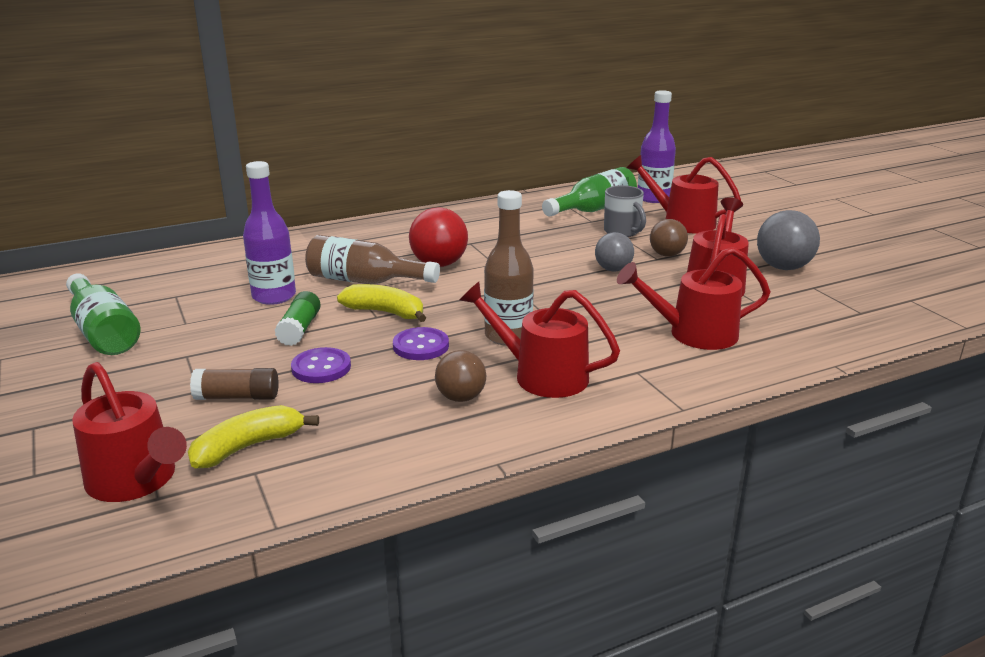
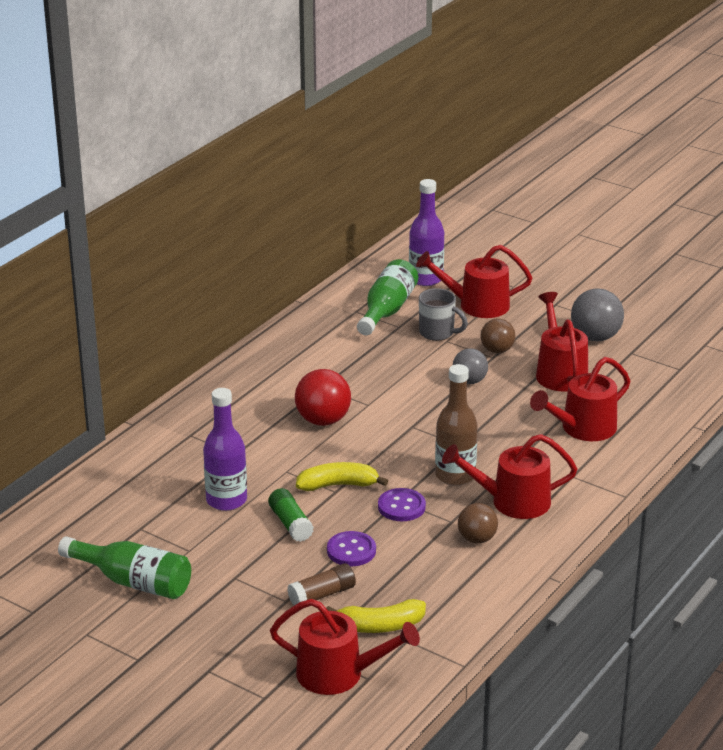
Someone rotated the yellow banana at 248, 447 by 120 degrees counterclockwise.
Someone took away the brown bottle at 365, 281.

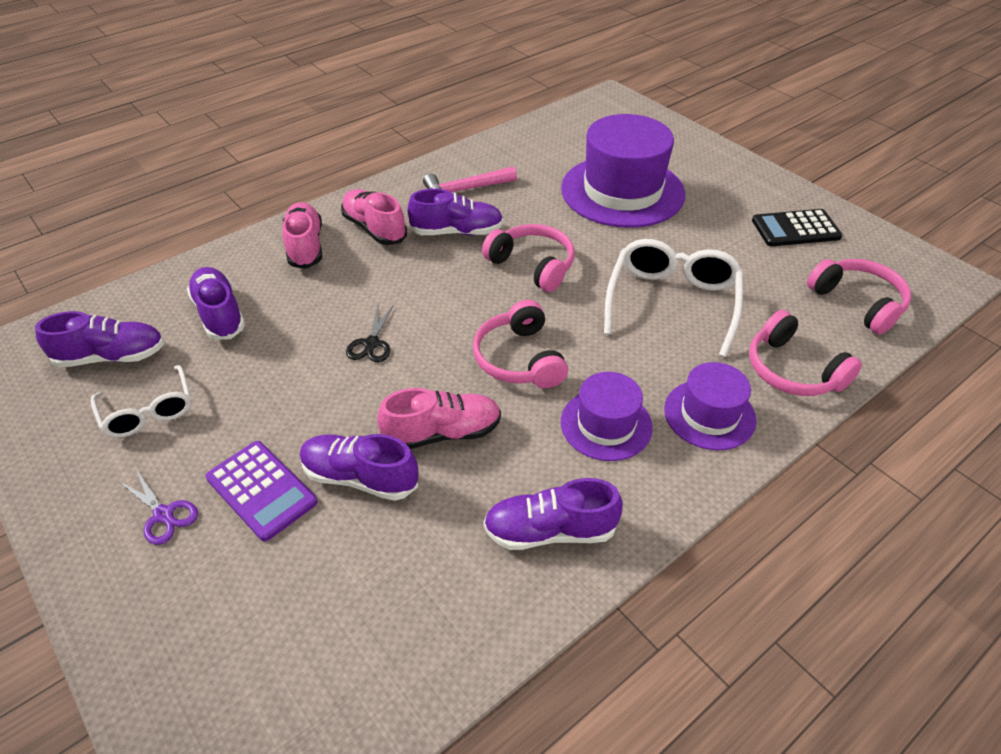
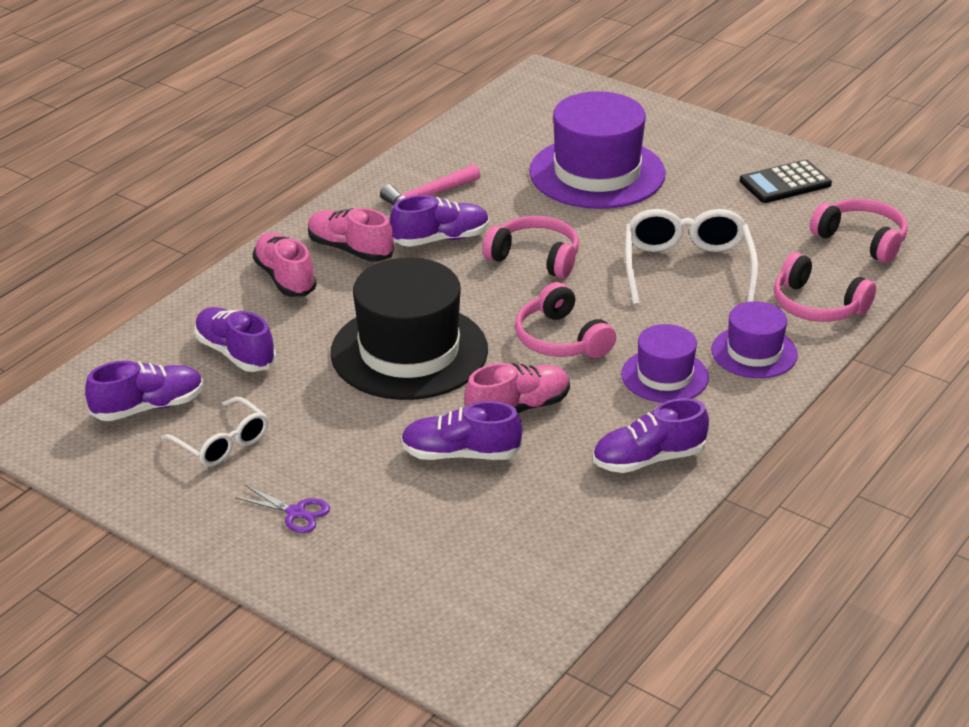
Someone took away the purple calculator at 261, 490.
Someone swapped the black scissors at 371, 344 for the black hat at 409, 351.

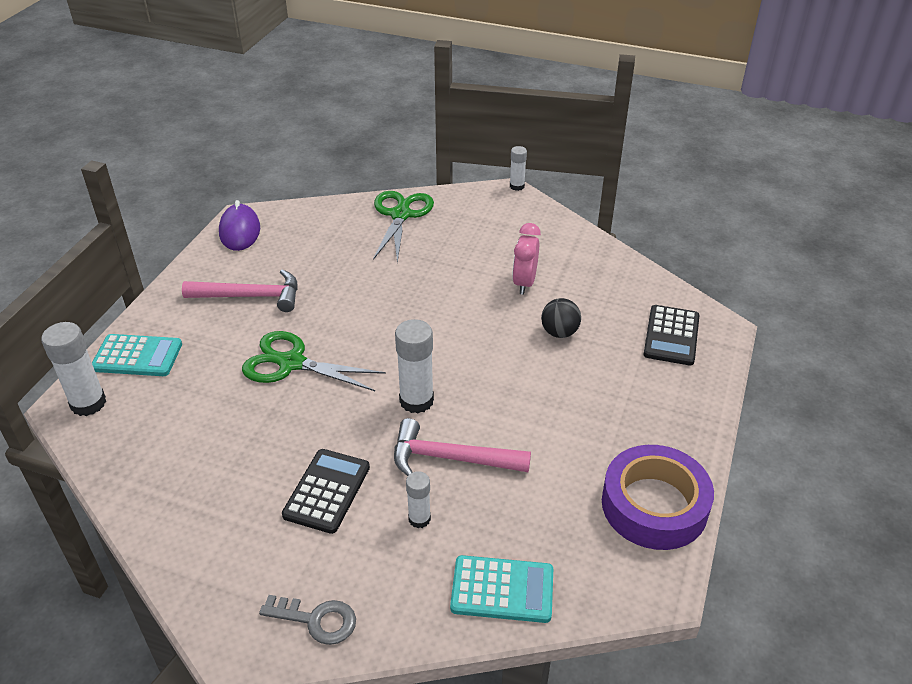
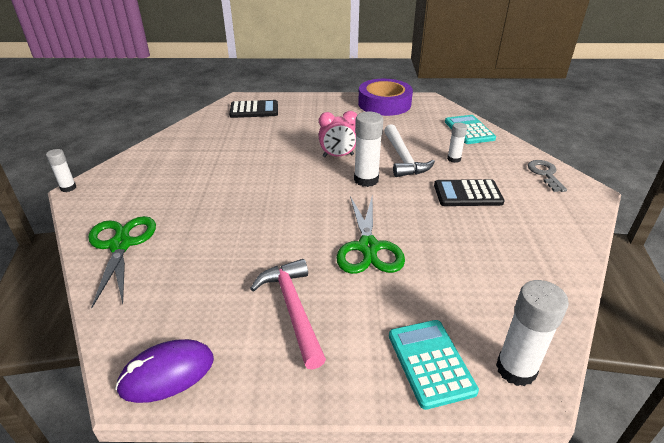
Someone rotated the green scissors at 401, 215 by 90 degrees clockwise.
Someone repainted the pink hammer at 451, 458, which became the white hammer at 403, 158.
Someone carried the pink clock from 524, 283 to 338, 156.
Someone took away the black ball at 559, 332.

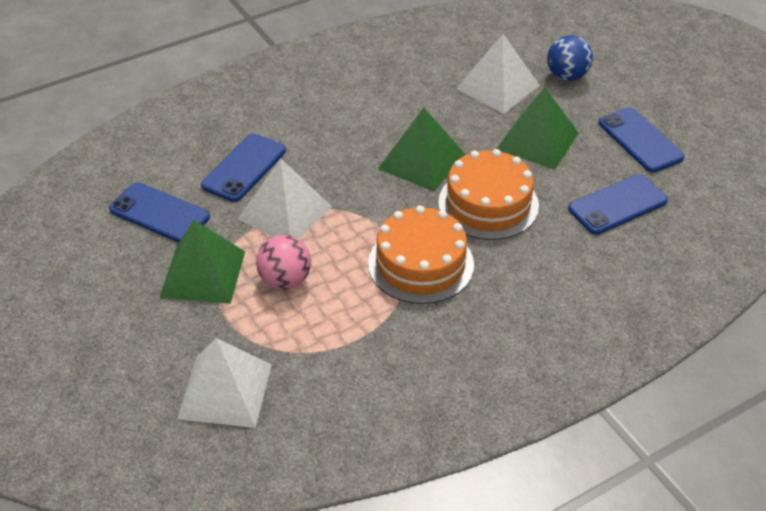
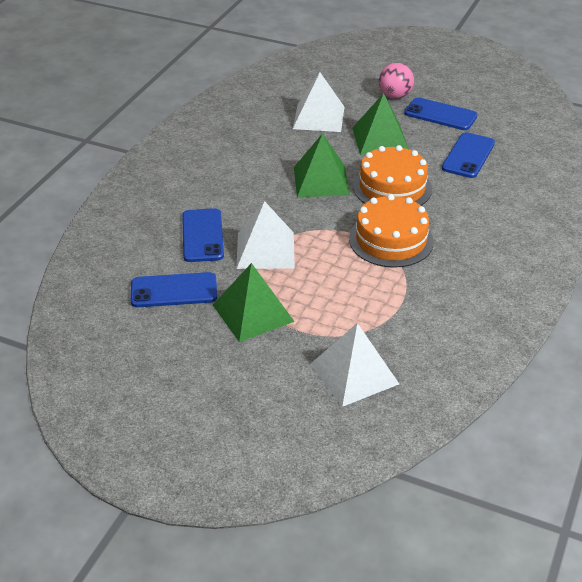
Someone carried the pink ball from 285, 280 to 395, 96.
Someone took away the blue ball at 567, 76.

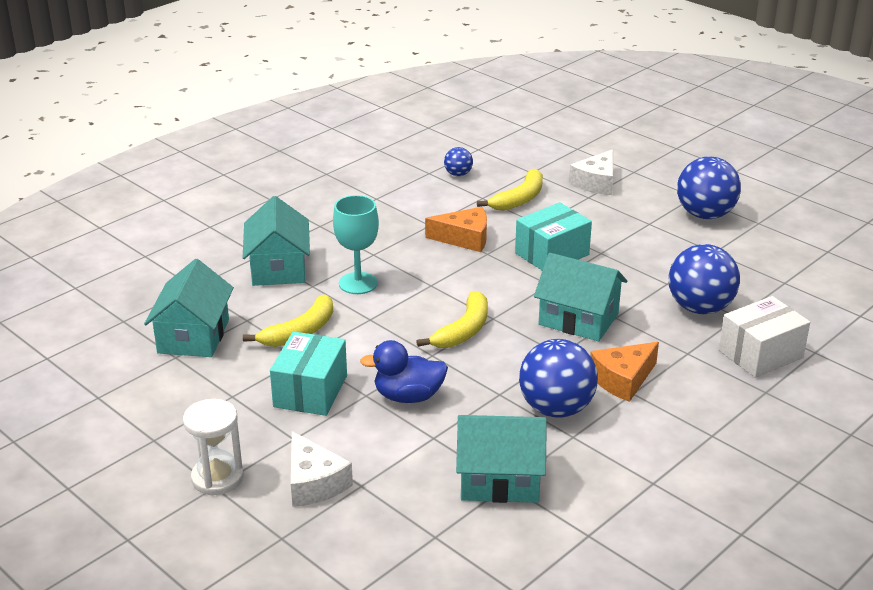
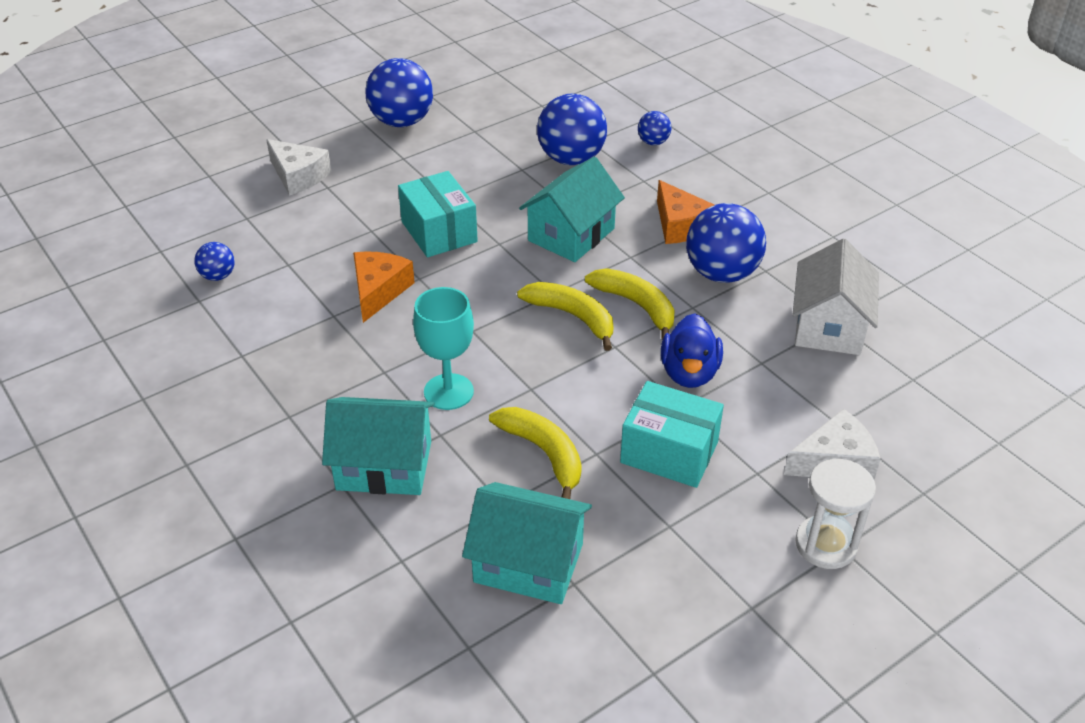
Someone repainted the turquoise house at 499, 479, which became the white house at 829, 326.
Someone carried the yellow banana from 519, 199 to 636, 305.
Someone swapped the white box at 760, 354 for the blue ball at 653, 142.

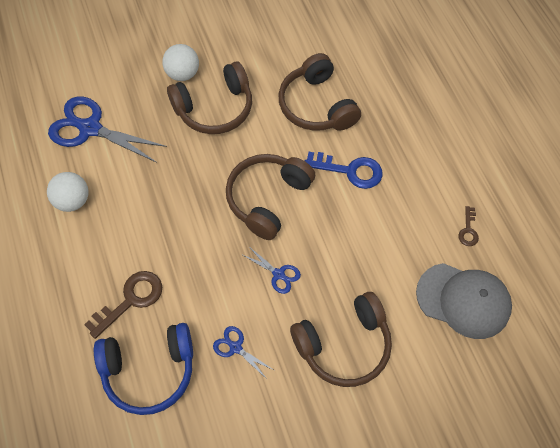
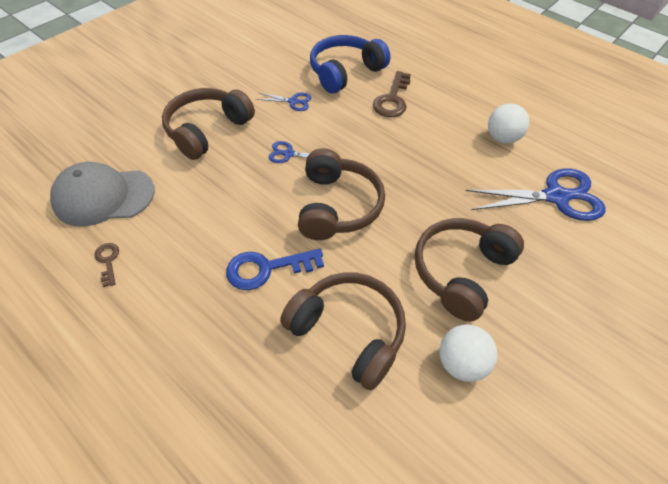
Someone carried the white ball from 183, 74 to 461, 363.

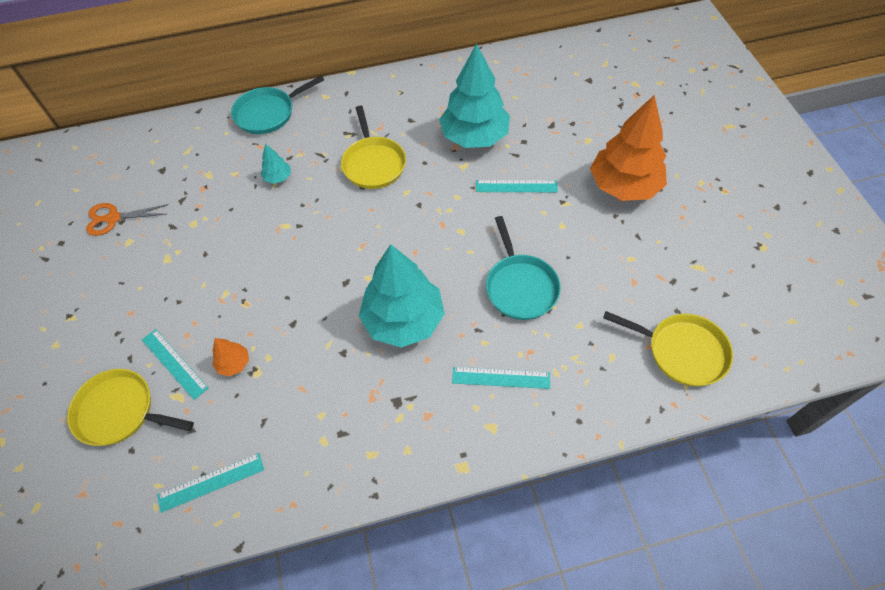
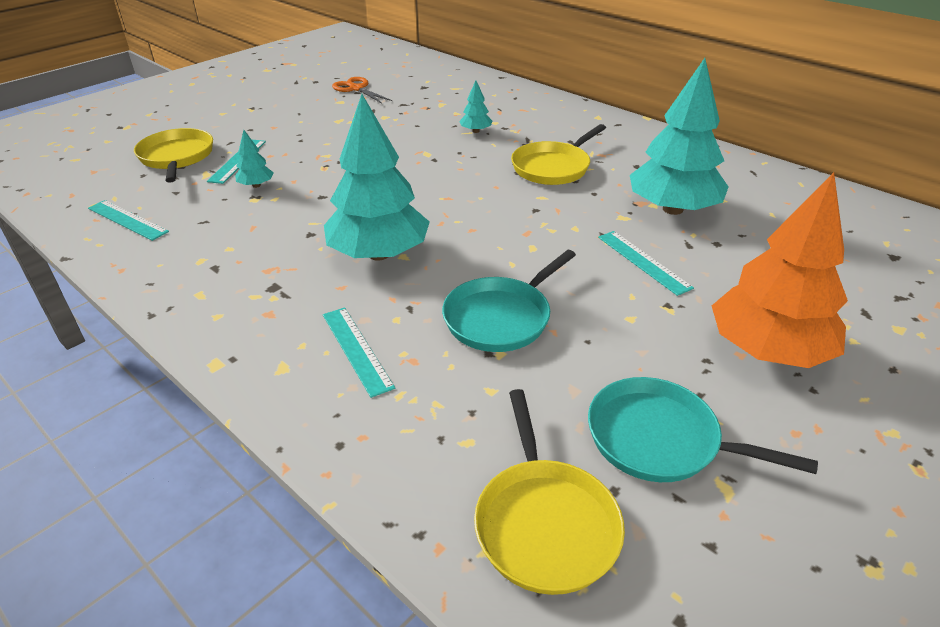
Someone repainted the orange tree at 234, 363, which became the turquoise tree at 256, 185.
Someone carried the turquoise pan from 268, 113 to 660, 439.

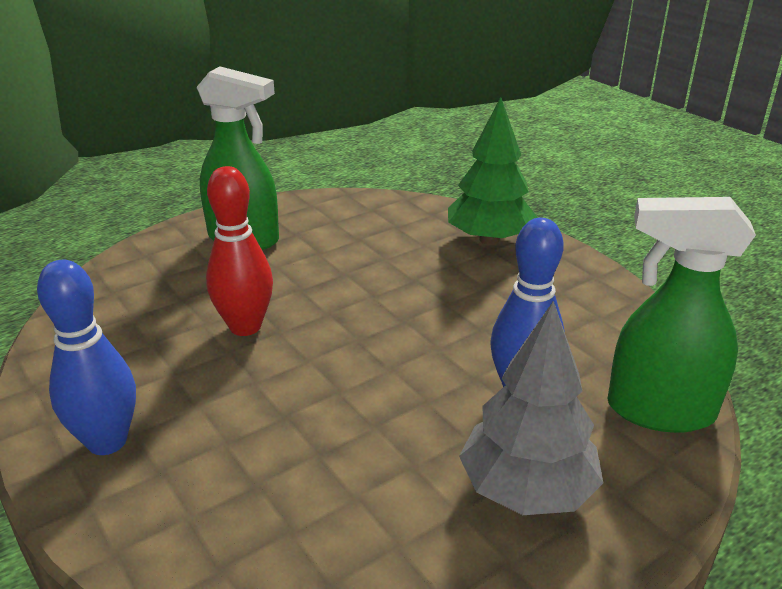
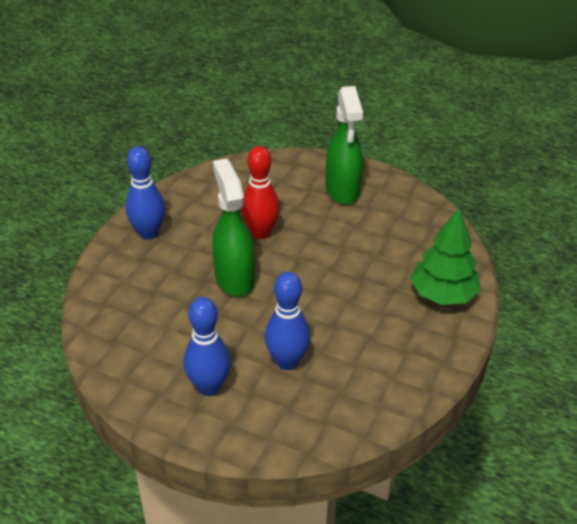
Someone swapped the grey tree at 527, 490 for the blue bowling pin at 209, 387.
Someone carried the green spray bottle from 658, 411 to 234, 278.

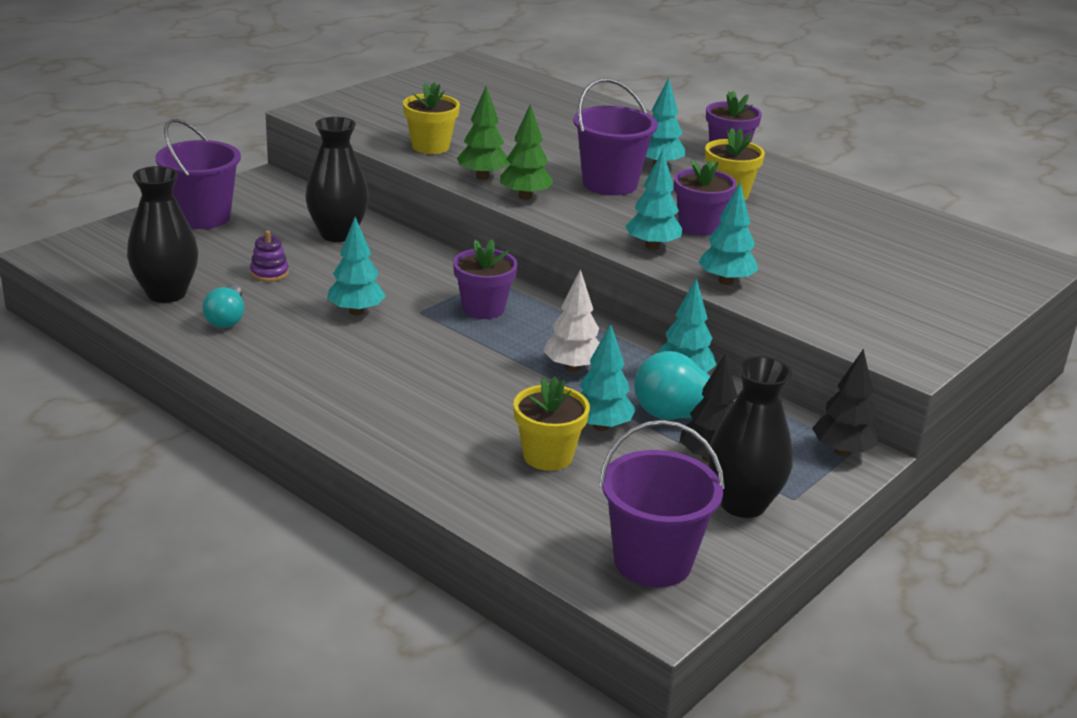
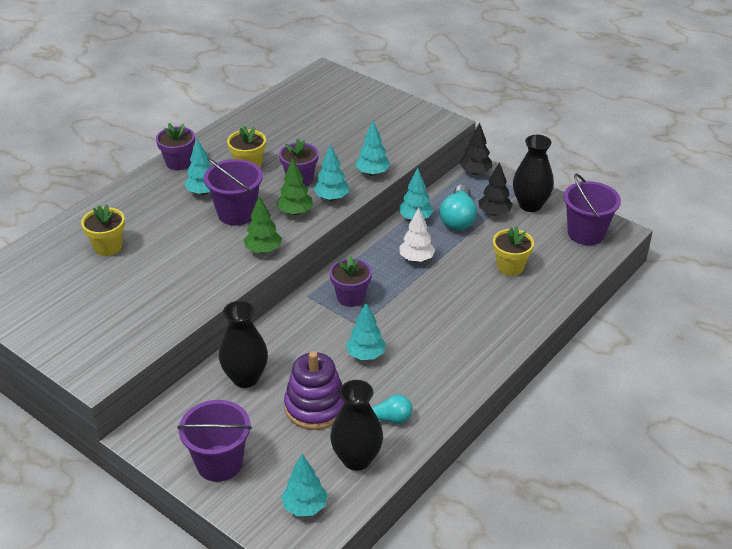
Someone scaled the purple stacking toy at 269, 273 by 2.16.
Someone carried the yellow flower pot from 430, 146 to 108, 247.
Someone carried the green tree from 482, 177 to 295, 212.
Someone carried the turquoise tree from 600, 426 to 305, 507.

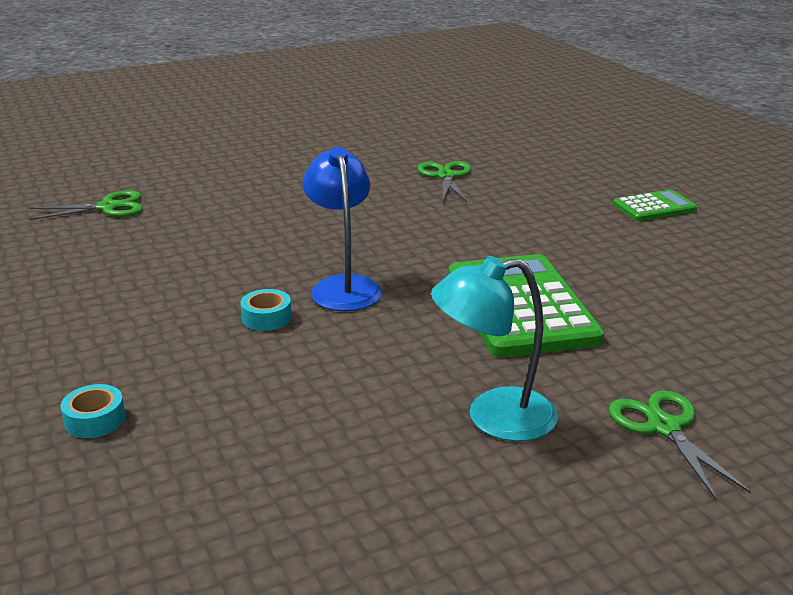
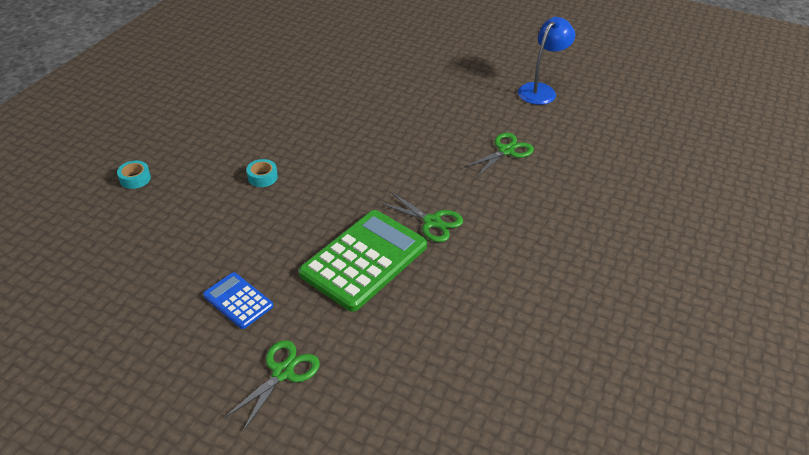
Someone carried the green scissors from 108, 207 to 432, 222.
Someone carried the blue lamp from 343, 286 to 541, 90.
Someone swapped the turquoise lamp at 493, 417 for the blue calculator at 238, 301.
Someone took away the green calculator at 654, 207.

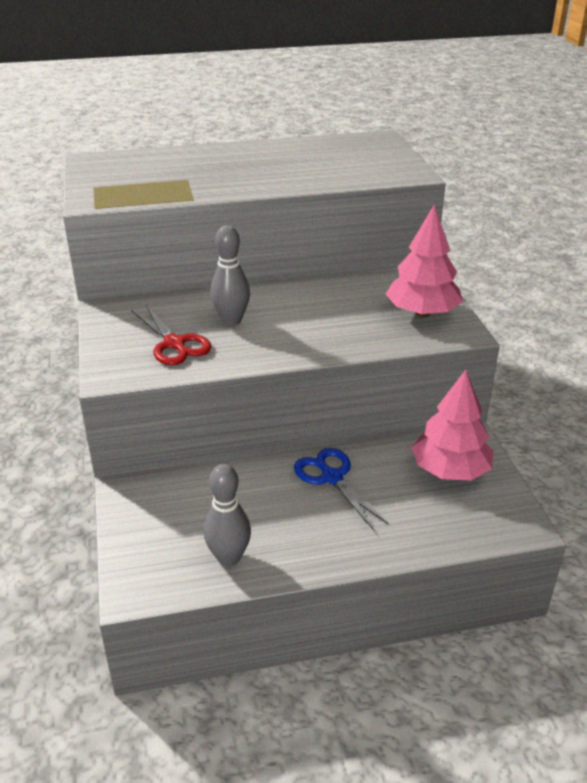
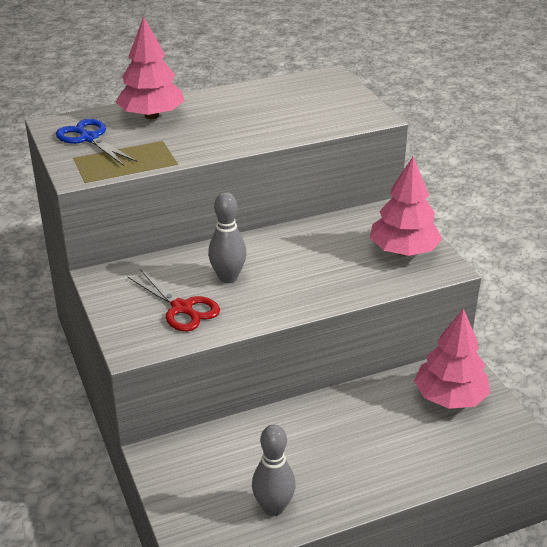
Someone carried the blue scissors from 331, 477 to 89, 138.
Someone put down the pink tree at 151, 116.

